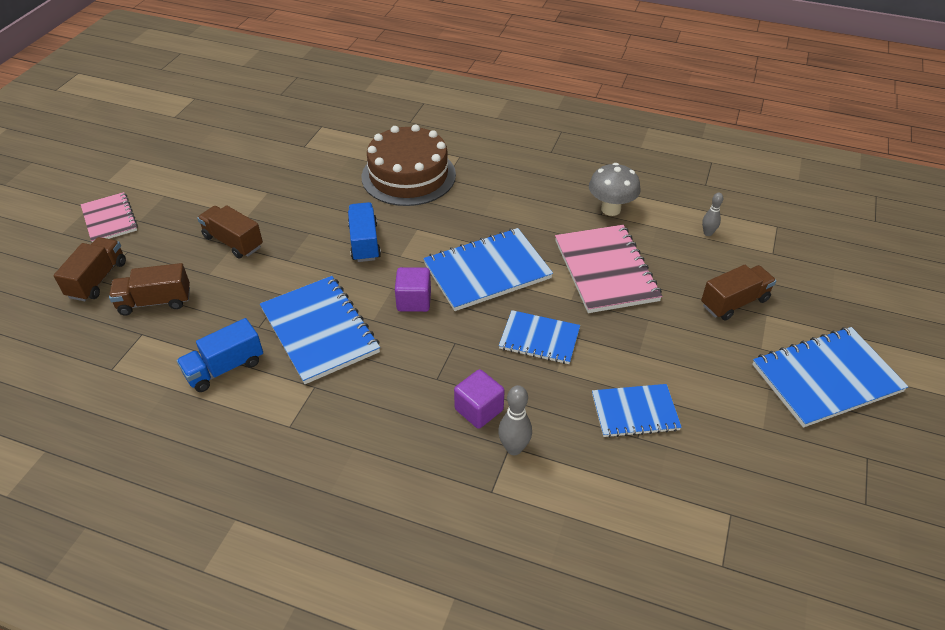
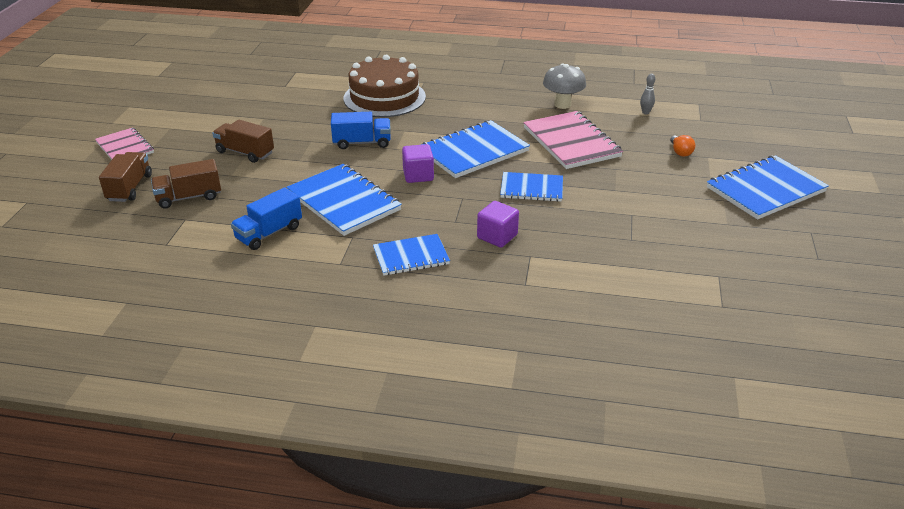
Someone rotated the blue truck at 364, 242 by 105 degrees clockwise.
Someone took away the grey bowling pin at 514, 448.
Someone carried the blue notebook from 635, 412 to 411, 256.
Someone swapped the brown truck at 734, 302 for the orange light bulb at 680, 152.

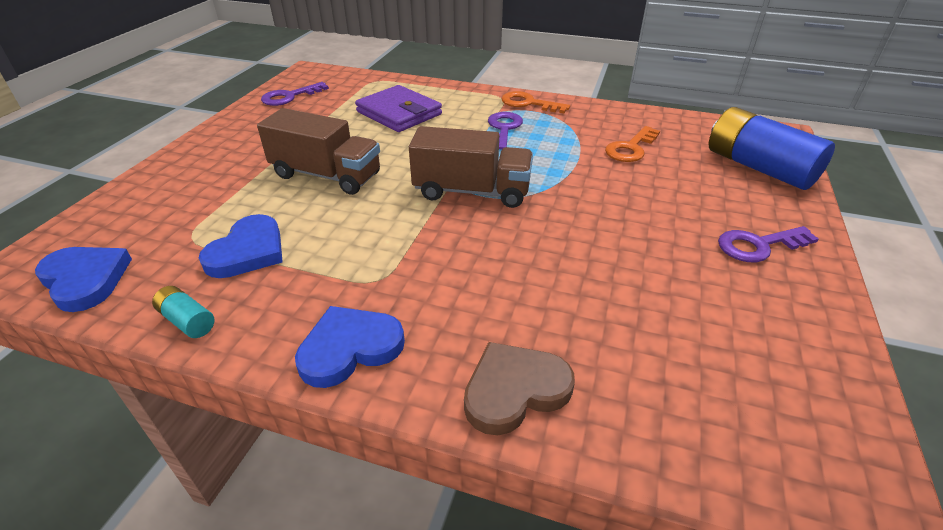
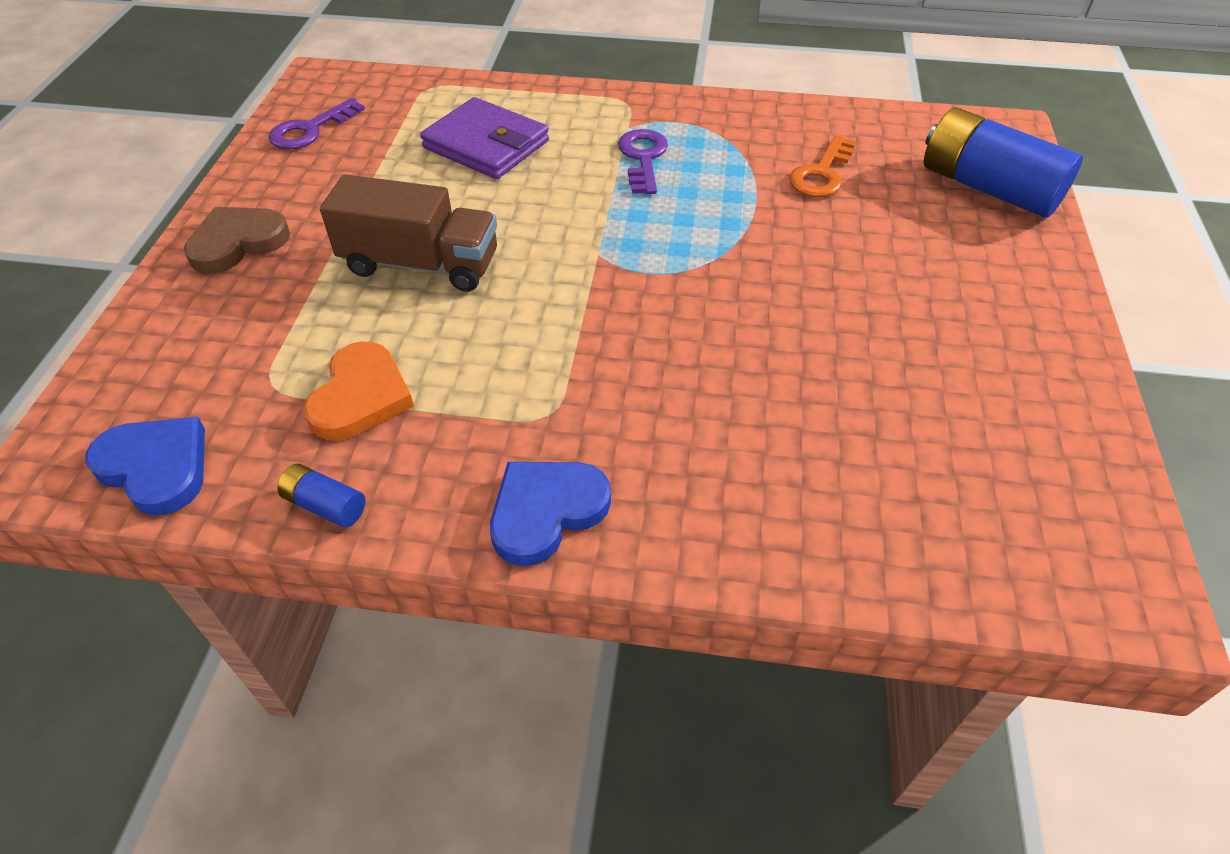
Someone repainted the turquoise battery at 187, 321, which became the blue battery at 325, 505.
Someone repainted the blue heart at 248, 251, which became the orange heart at 360, 396.
Someone took away the brown truck at 472, 191.
Someone carried the brown heart from 514, 390 to 237, 242.
Someone took away the orange key at 529, 103.
Someone took away the purple key at 758, 245.

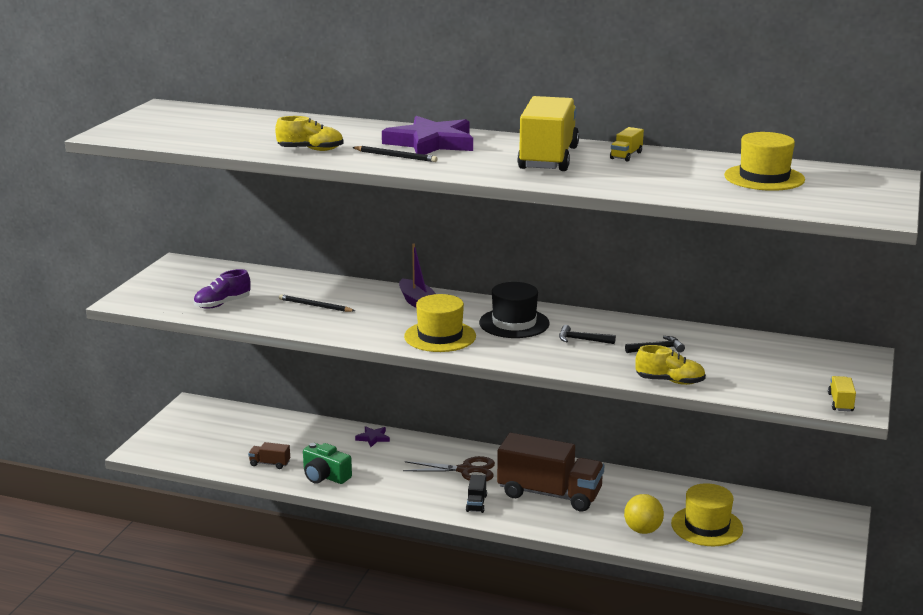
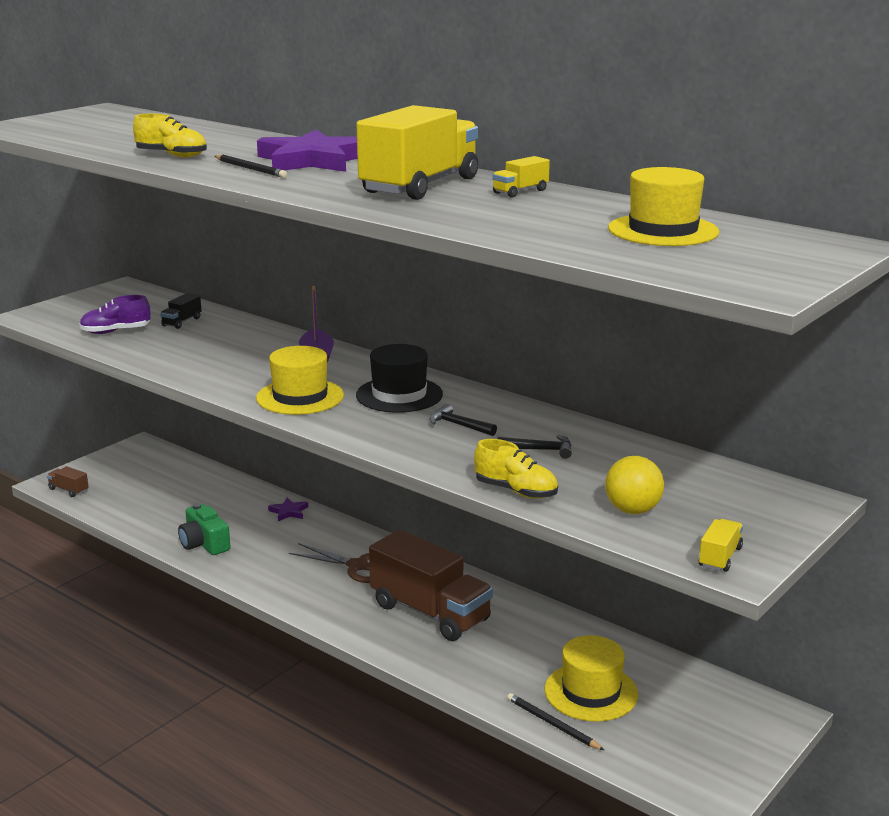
Someone carried the brown truck from 270, 463 to 68, 490.
Someone carried the black pencil from 315, 306 to 552, 724.
Someone carried the black truck from 476, 503 to 182, 322.
Someone carried the yellow ball from 642, 530 to 632, 510.

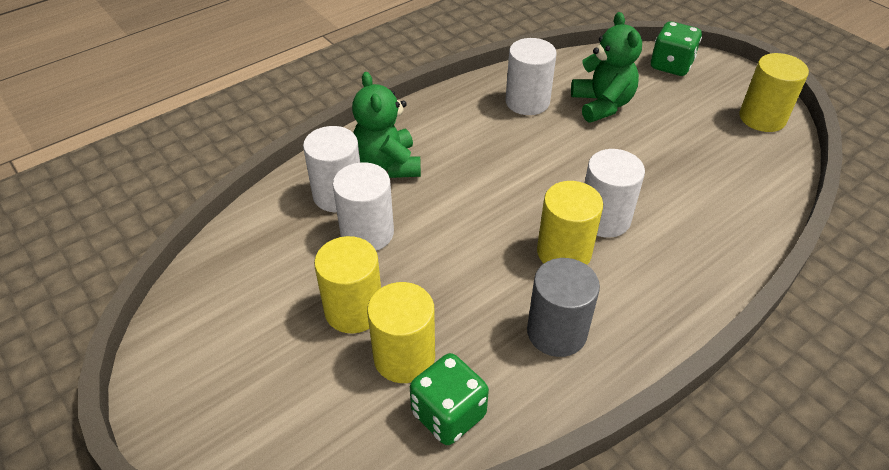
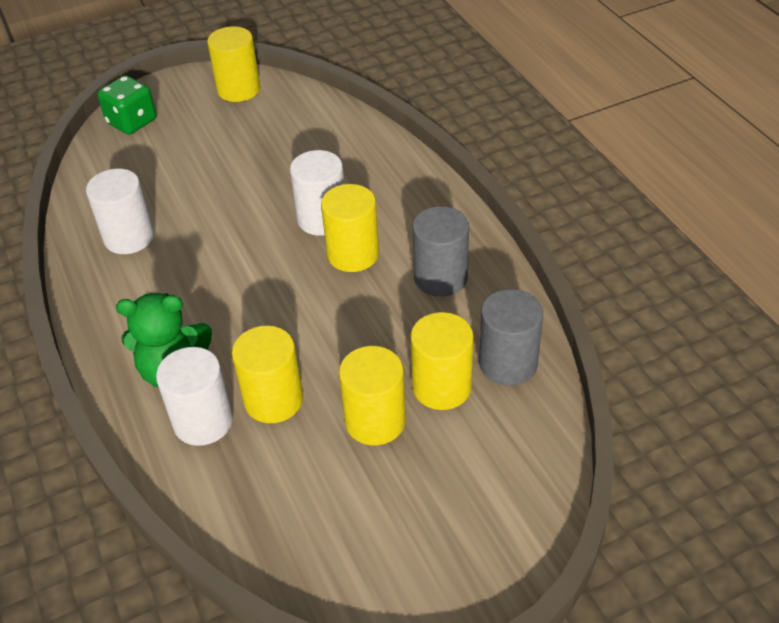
Someone repainted the white cylinder at 367, 233, which became the yellow cylinder at 273, 400.
Someone swapped the green dice at 448, 414 for the grey cylinder at 508, 363.
Someone took away the green teddy bear at 602, 105.

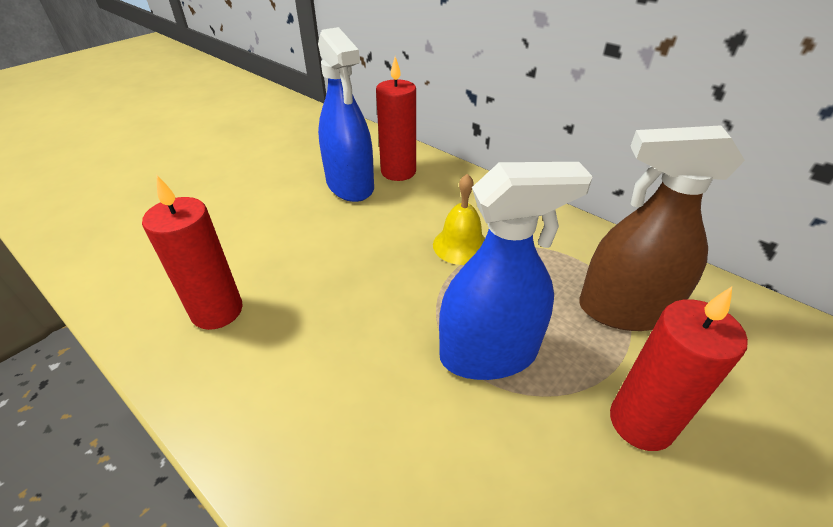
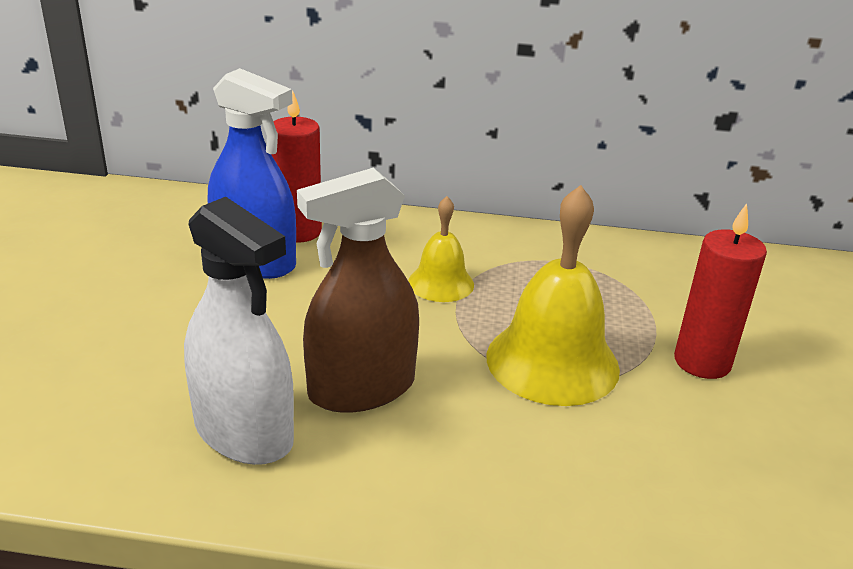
Someone swapped the red candle at 217, 311 for the white spray bottle at 244, 432.
Someone swapped the blue spray bottle at 488, 354 for the yellow bell at 552, 362.
Someone carried the brown spray bottle from 625, 310 to 361, 388.

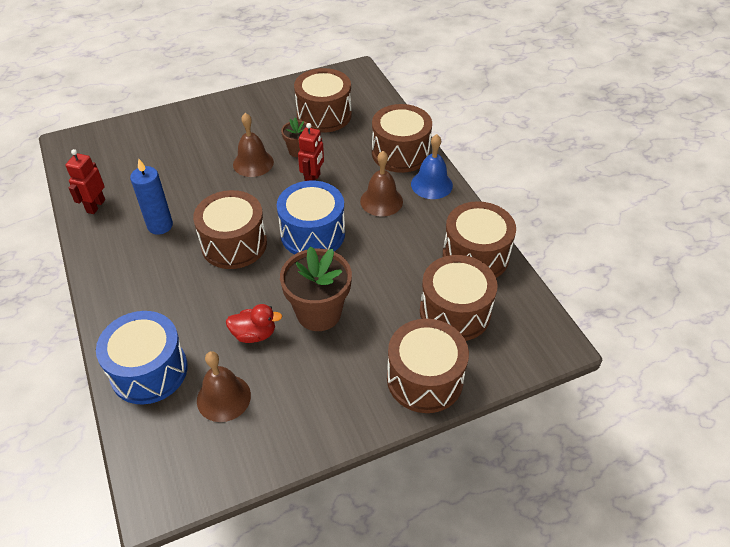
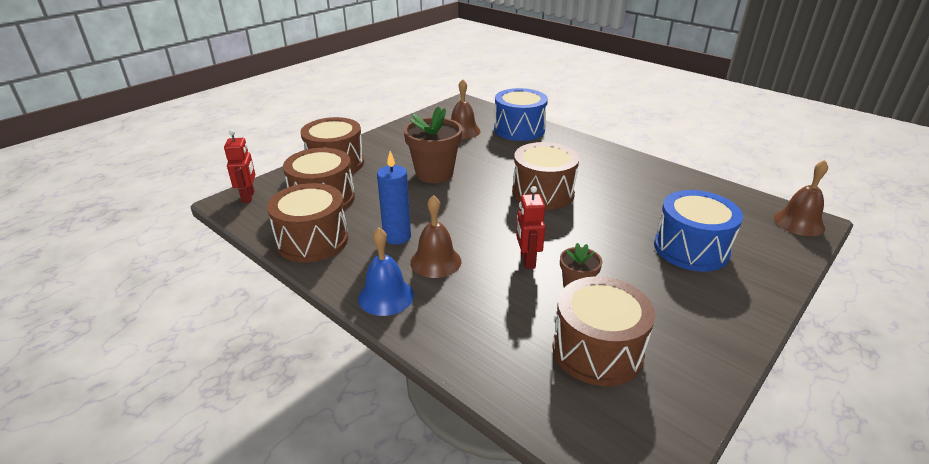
Someone carried the red robot from 95, 206 to 248, 197.
Someone carried the blue candle from 160, 226 to 397, 237.
Someone took away the red duck at 254, 334.
Someone carried the brown bell from 253, 163 to 799, 222.
Someone carried the blue drum from 312, 234 to 691, 249.
Someone took away the brown drum at 400, 153.

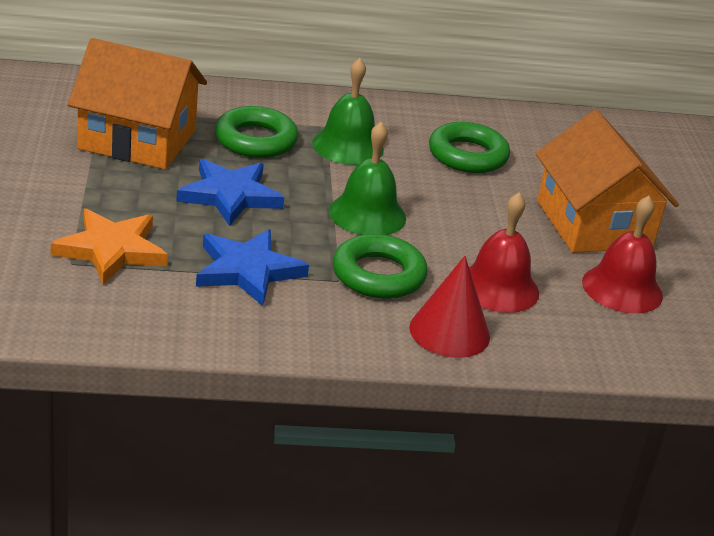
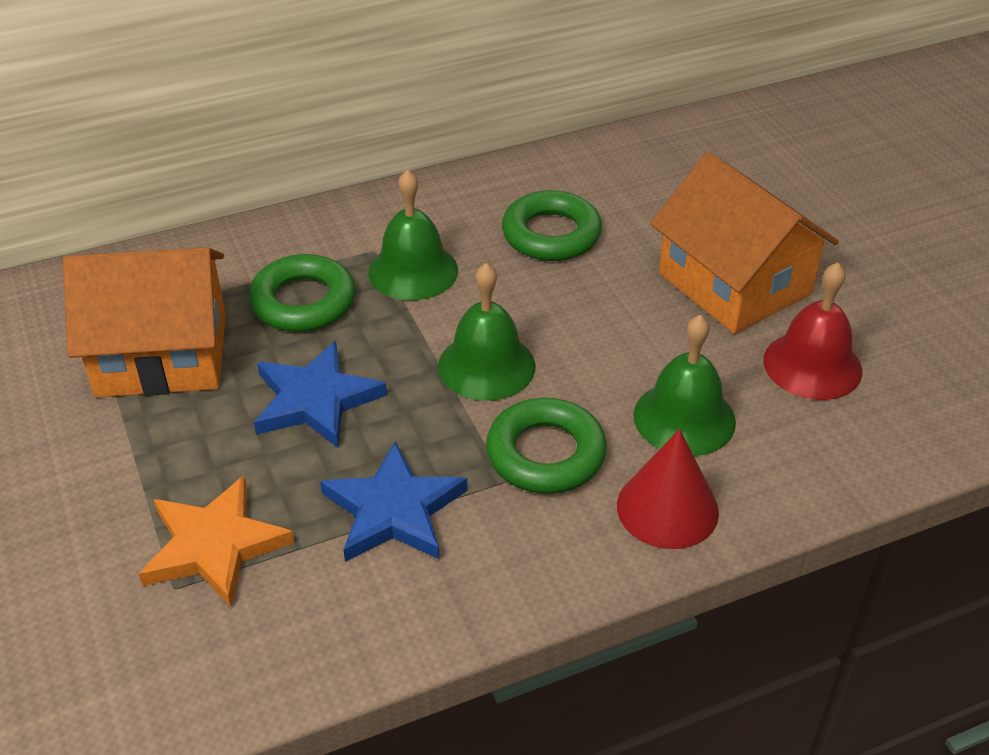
Someone repainted the red bell at 498, 287, which became the green bell at 684, 418.

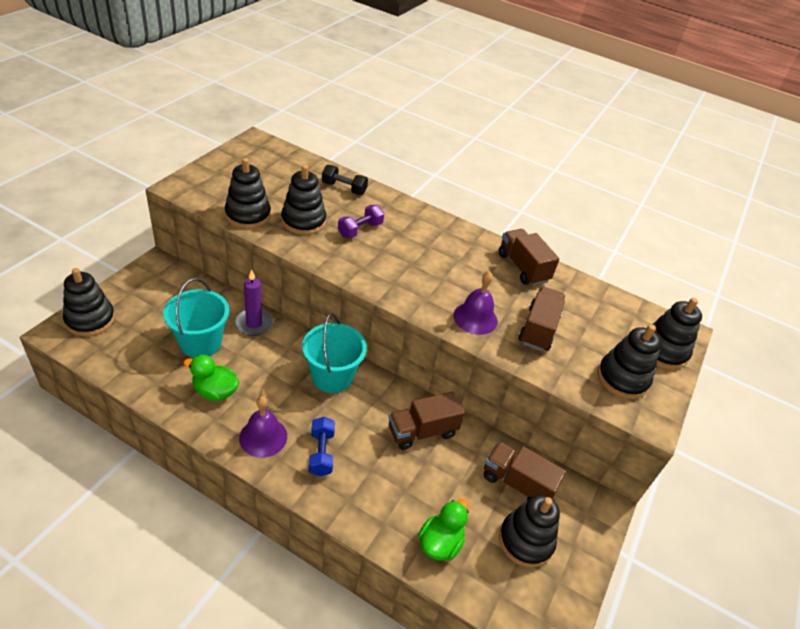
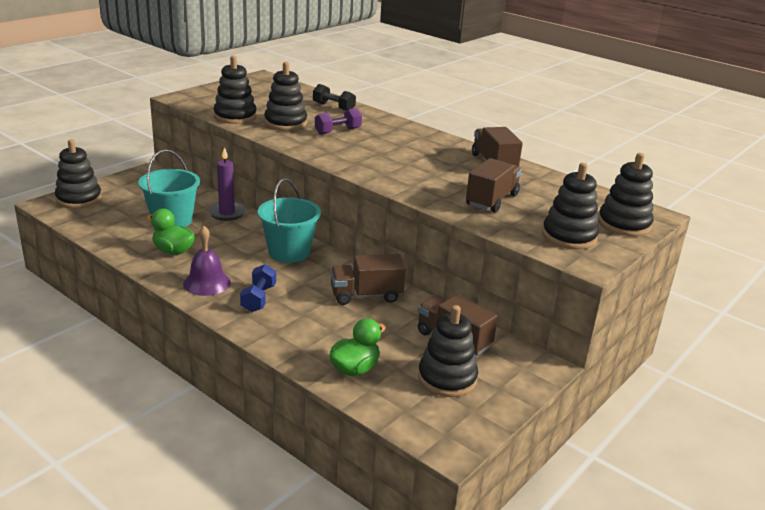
Someone took away the purple bell at 475, 318.

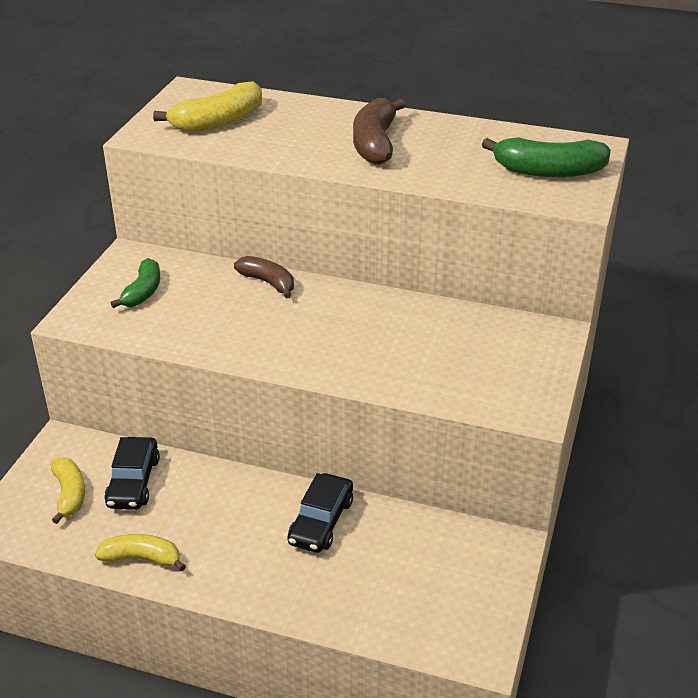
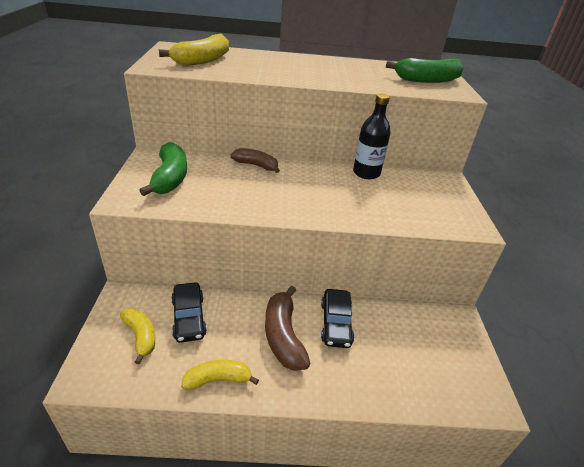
Someone scaled the green banana at 143, 292 by 1.52.
Someone carried the brown banana from 375, 144 to 283, 336.
Someone put down the black bottle at 366, 173.

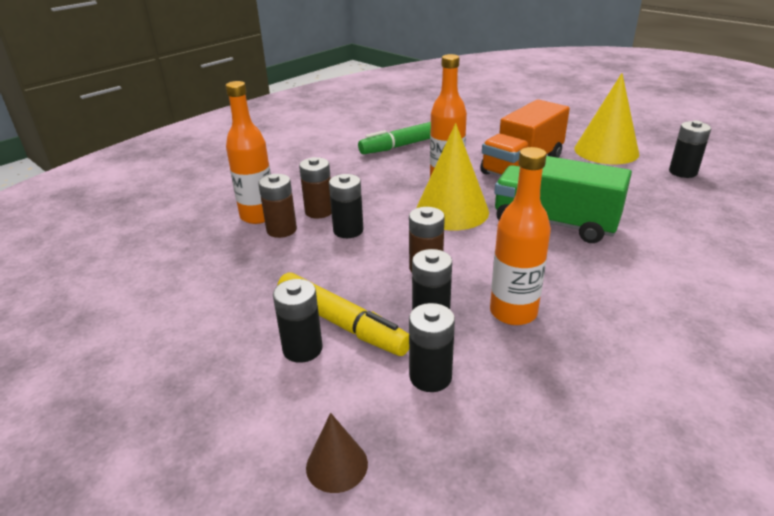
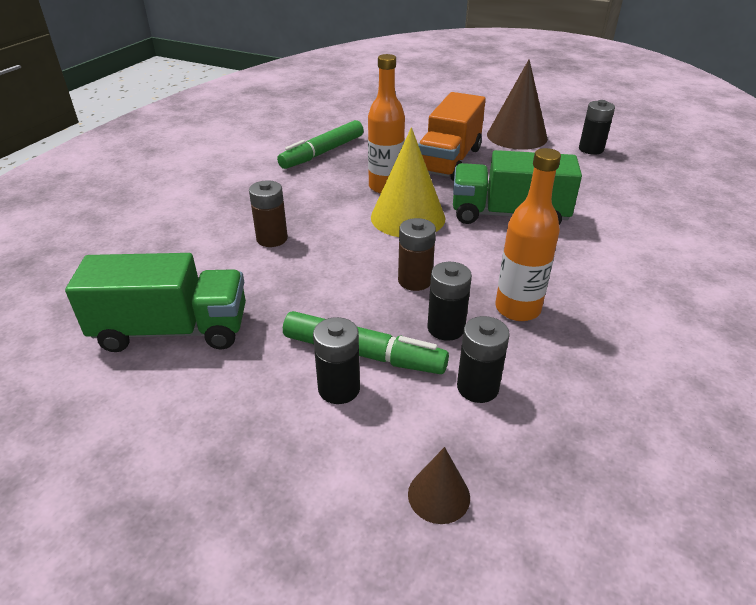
Someone took away the orange bottle at 258, 216.
Someone took away the brown battery at 281, 230.
Someone repainted the yellow marker at 341, 322, which became the green marker at 362, 353.
Someone took away the black battery at 348, 230.
Someone repainted the yellow cone at 606, 151, which became the brown cone at 517, 136.
Someone put down the green truck at 172, 330.

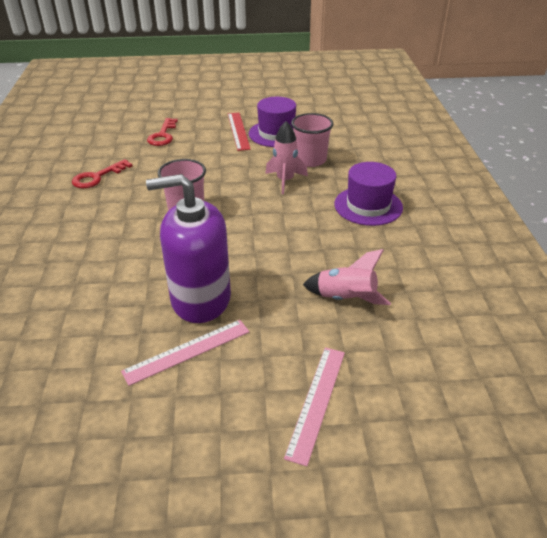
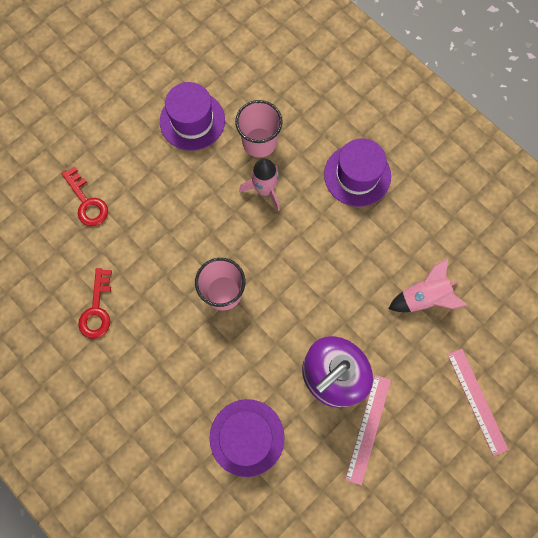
Someone took away the red ruler at 238, 131.
Someone put down the purple hat at 247, 437.

